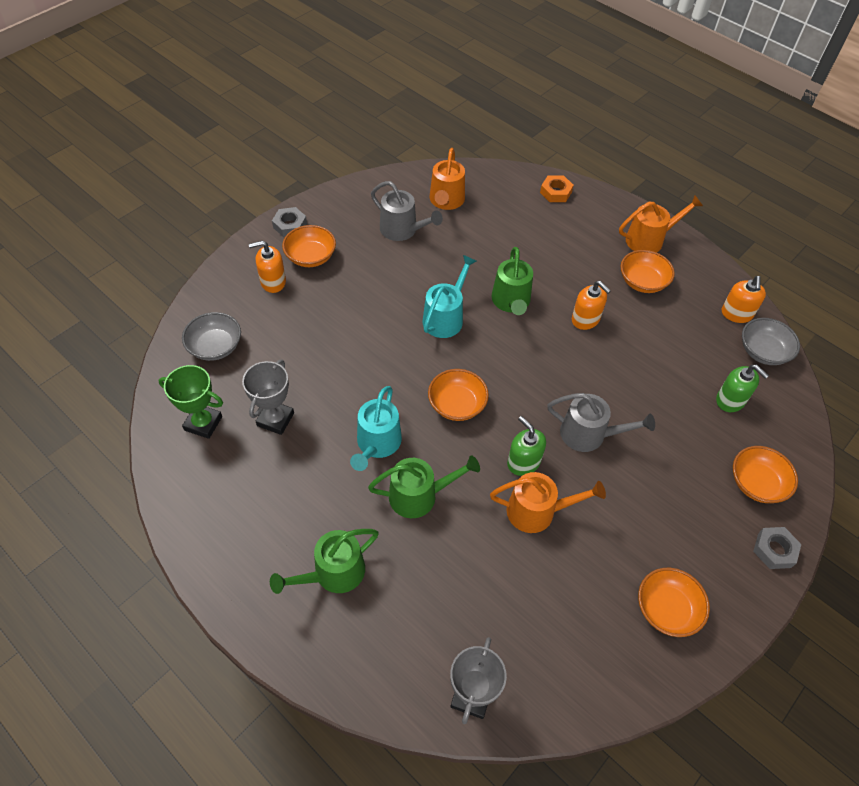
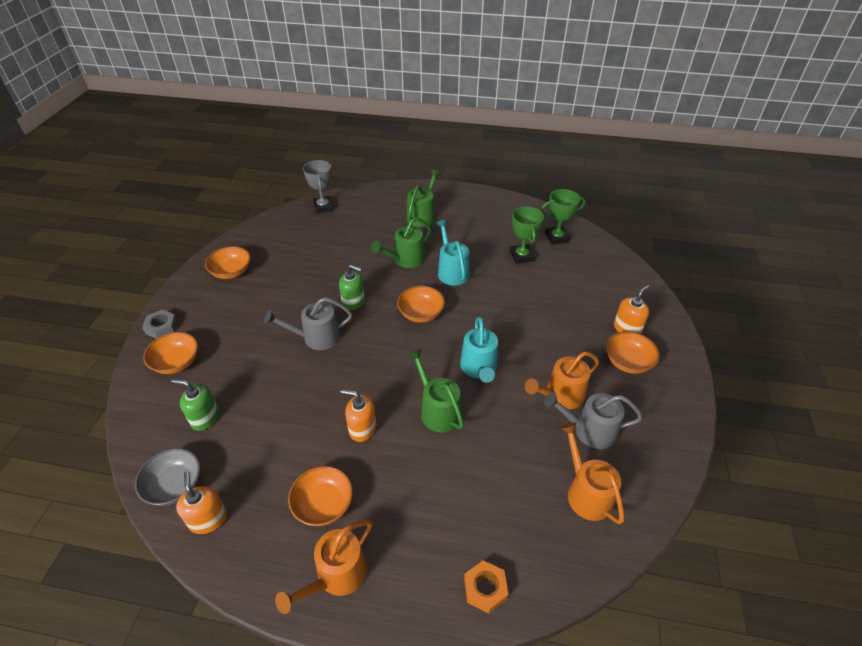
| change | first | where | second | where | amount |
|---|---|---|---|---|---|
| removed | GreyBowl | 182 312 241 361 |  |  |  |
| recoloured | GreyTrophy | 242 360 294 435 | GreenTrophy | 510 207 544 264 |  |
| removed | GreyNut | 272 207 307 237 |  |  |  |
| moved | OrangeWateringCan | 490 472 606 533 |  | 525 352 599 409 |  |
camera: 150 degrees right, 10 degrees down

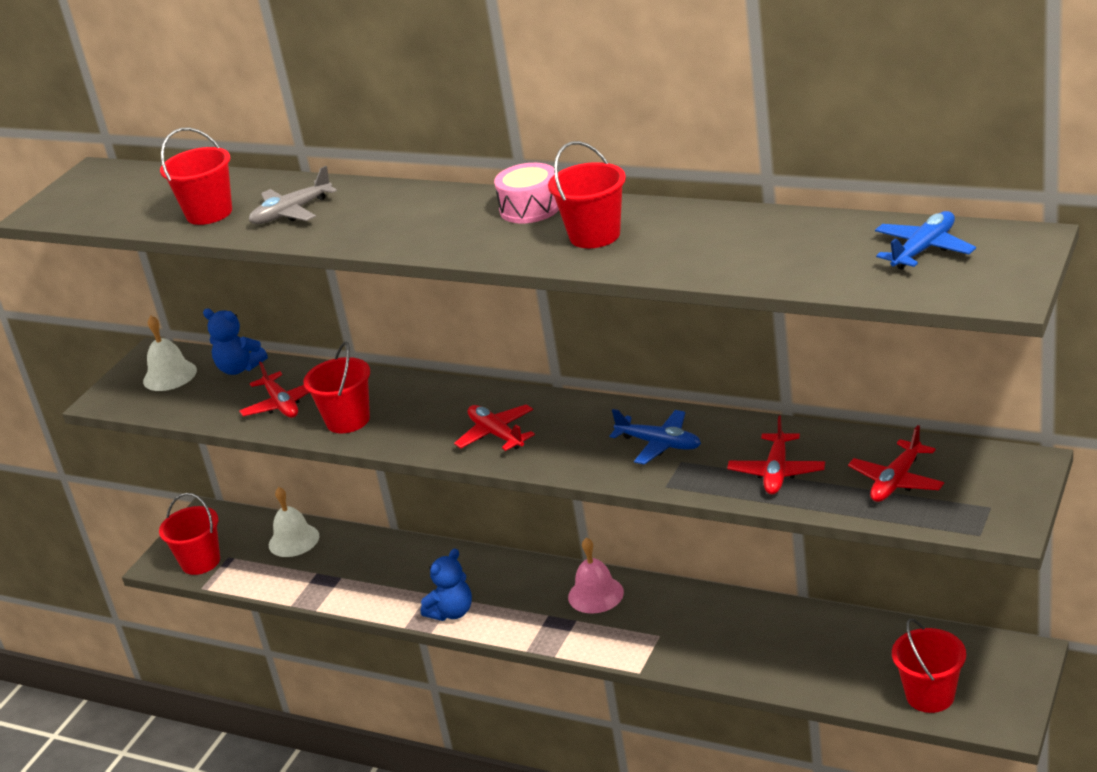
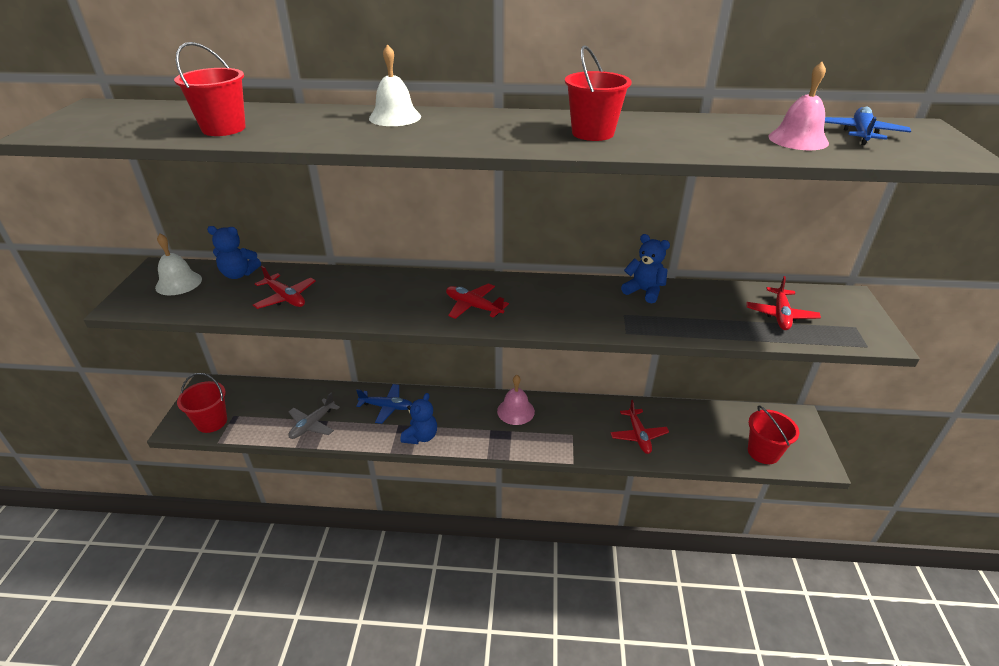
| change | first | where | second | where | amount |
|---|---|---|---|---|---|
| moved | GreyPlane | 249 166 337 224 |  | 288 393 340 439 |  |
| moved | WhiteBell | 269 487 320 557 |  | 369 44 421 126 |  |
| removed | RedBucket | 303 341 370 433 |  |  |  |
| removed | PinkDrum | 494 163 559 223 |  |  |  |
| moved | BluePlane | 609 409 701 465 |  | 356 384 412 424 |  |
| moved | RedPlane | 727 415 825 495 |  | 610 400 669 454 |  |
| added |  |  | BlueTeddyBear | 621 234 670 303 |  |
| added |  |  | PinkBell | 768 62 829 150 |  |
camera: 25 degrees left, 5 degrees up

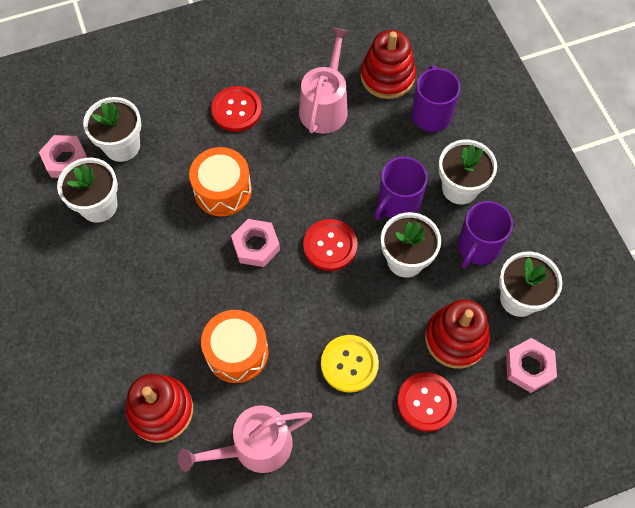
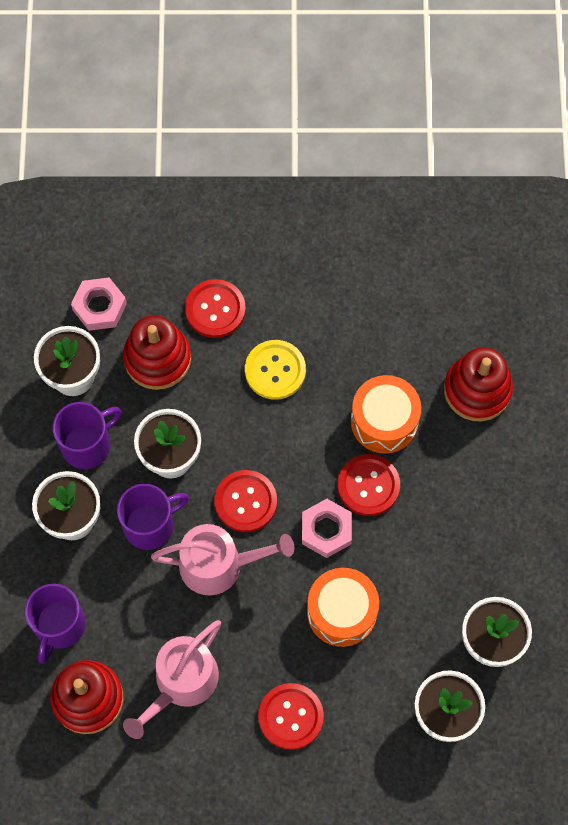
| change | first | where | second | where | amount |
|---|---|---|---|---|---|
| removed | PinkNut | 39 135 88 178 |  |  |  |
| moved | PinkWateringCan | 178 405 312 473 |  | 151 524 294 596 |  |
| added |  |  | RedButton | 338 454 400 516 |  |
camera: 160 degrees left, 5 degrees up

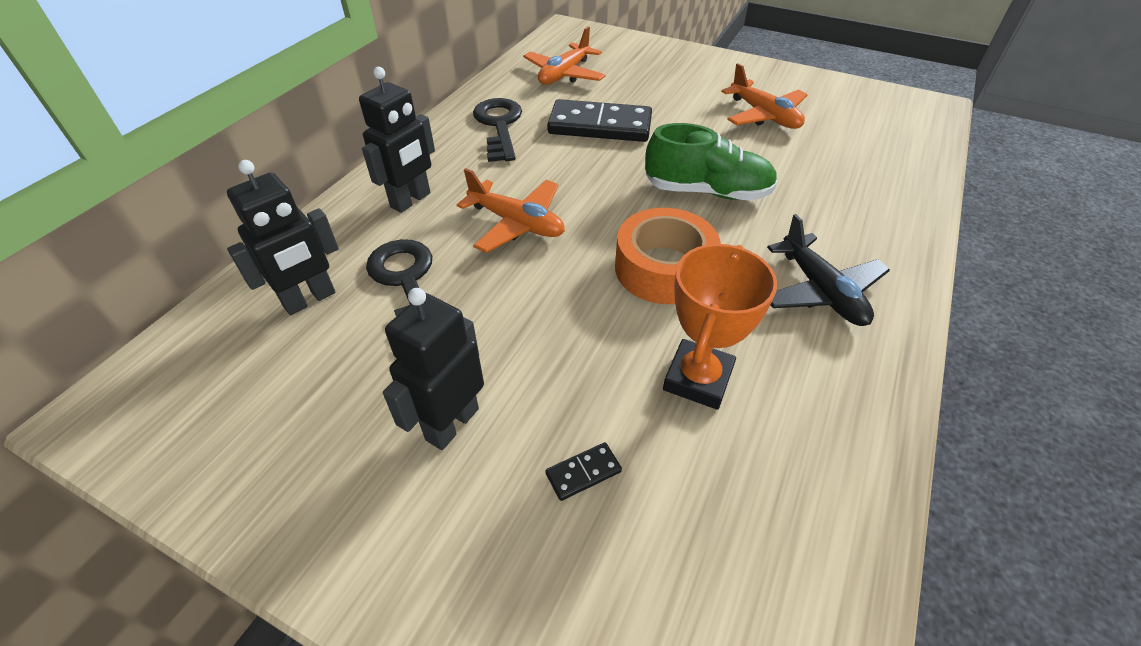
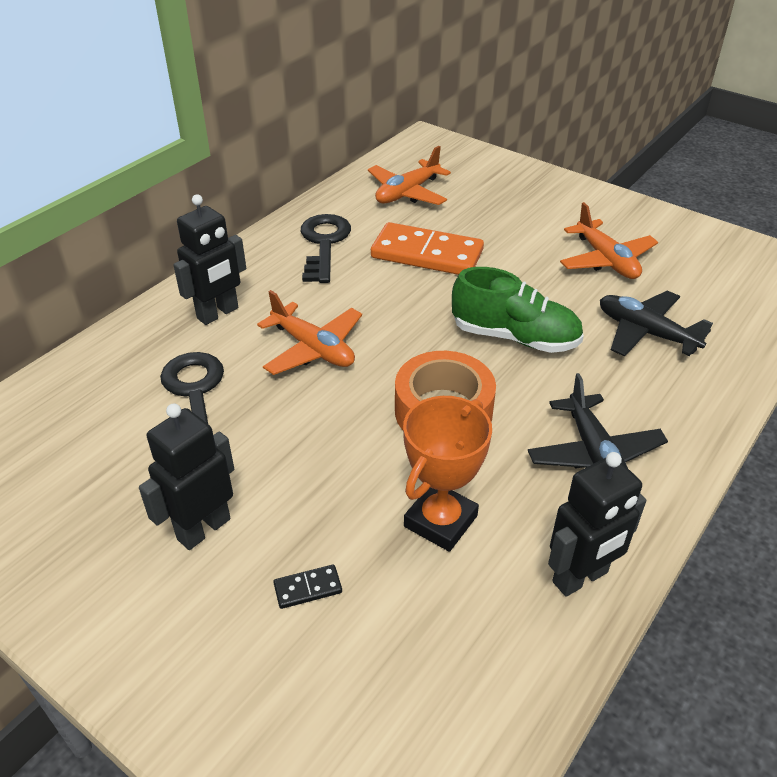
| change | first | where | second | where | amount |
|---|---|---|---|---|---|
| moved | BlackRobot | 227 160 339 315 |  | 548 452 646 597 |  |
| recoloured | BlackDomino | 547 99 652 142 | OrangeDomino | 371 222 484 275 |  |
| added |  |  | BlackPlane | 600 291 713 357 |  |
camera: 10 degrees right, 5 degrees down

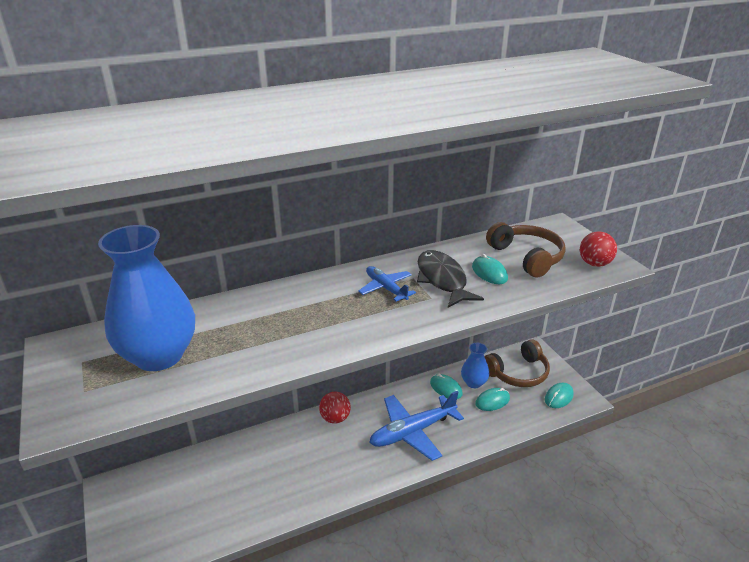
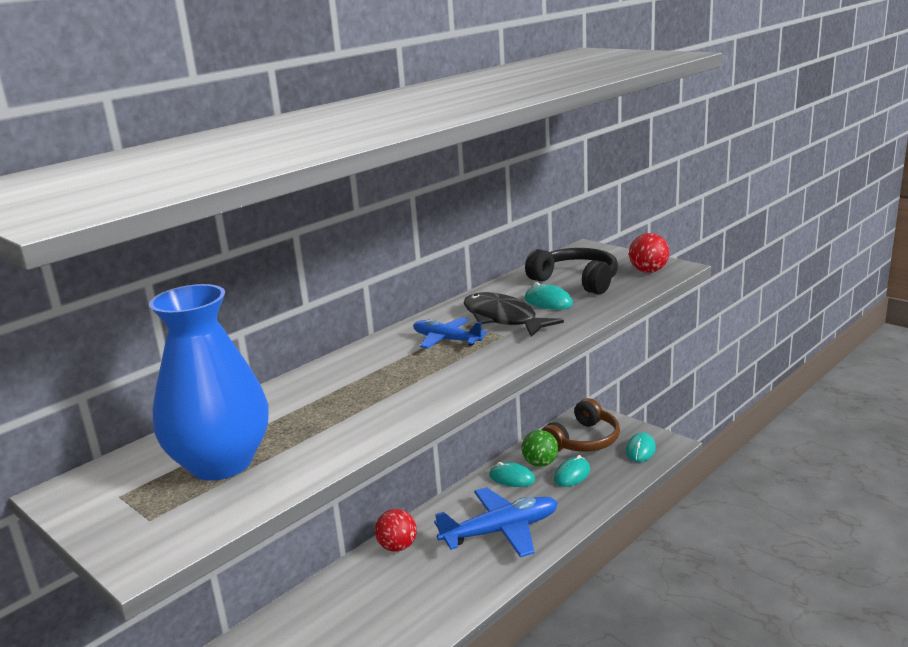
| change | first | where | second | where | amount |
|---|---|---|---|---|---|
| turned | BluePlane | 369 391 464 461 |  | 434 487 558 557 | 150 degrees counterclockwise |
| replaced | BlueVase | 461 343 489 388 | GreenBall | 522 430 558 467 |  |
| recoloured | BrownHeadphones | 486 222 566 278 | BlackHeadphones | 525 248 618 294 |  |
camera: 20 degrees left, 10 degrees down

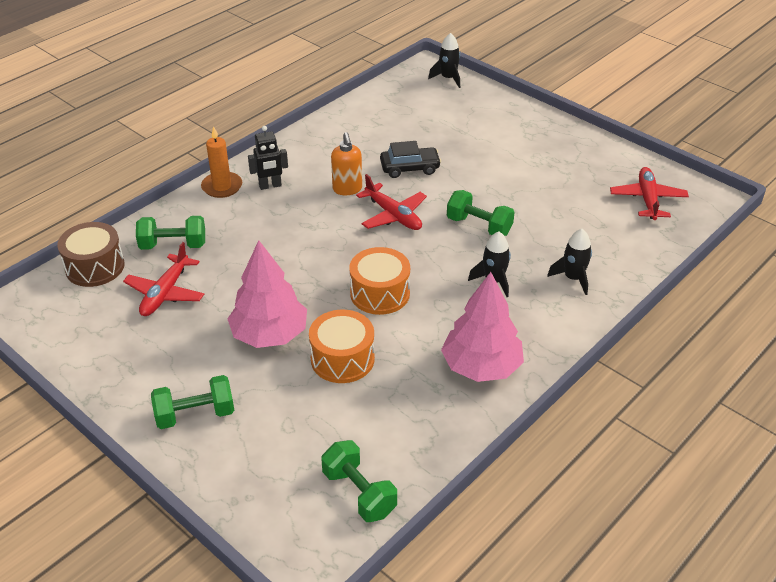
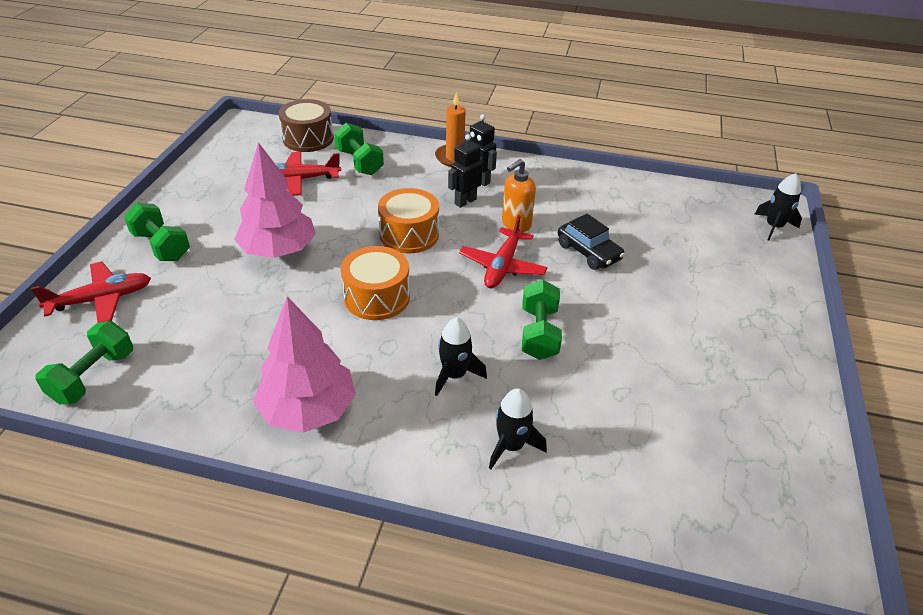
| change | first | where | second | where | amount |
|---|---|---|---|---|---|
| moved | OrangeDrum | 309 310 375 383 |  | 378 188 439 253 |  |
| moved | RedPlane | 610 167 689 220 |  | 31 262 151 323 |  |
| added |  |  | BlackRobot | 448 134 483 208 |  |
camera: 60 degrees right, 0 degrees up

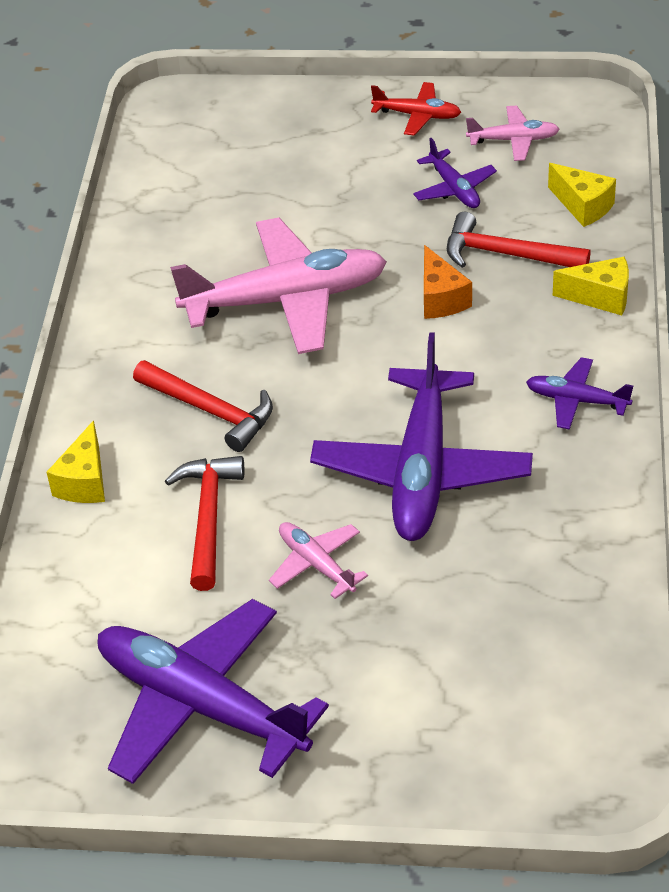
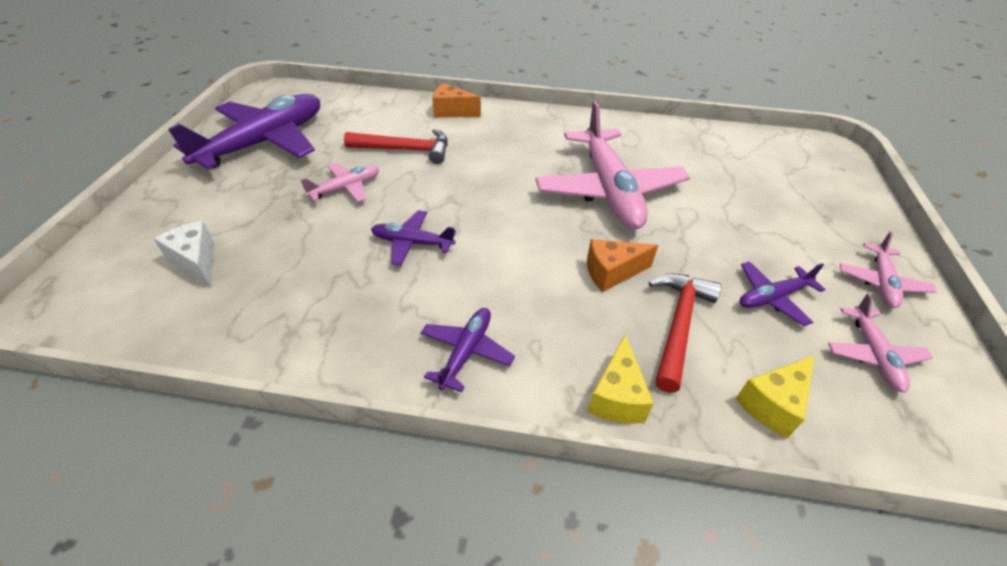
| change | first | where | second | where | amount |
|---|---|---|---|---|---|
| recoloured | YellowCheese | 47 421 105 503 | OrangeCheese | 432 83 481 118 |  |
| removed | RedHammer | 133 360 273 452 |  |  |  |
| resized | PurplePlane | 310 332 533 541 |  | 371 210 456 266 | x0.47 |
| recoloured | RedPlane | 371 82 461 136 | PinkPlane | 840 232 936 308 |  |
| added |  |  | WhiteCheese | 154 221 214 287 |  |
camera: 90 degrees right, 0 degrees up

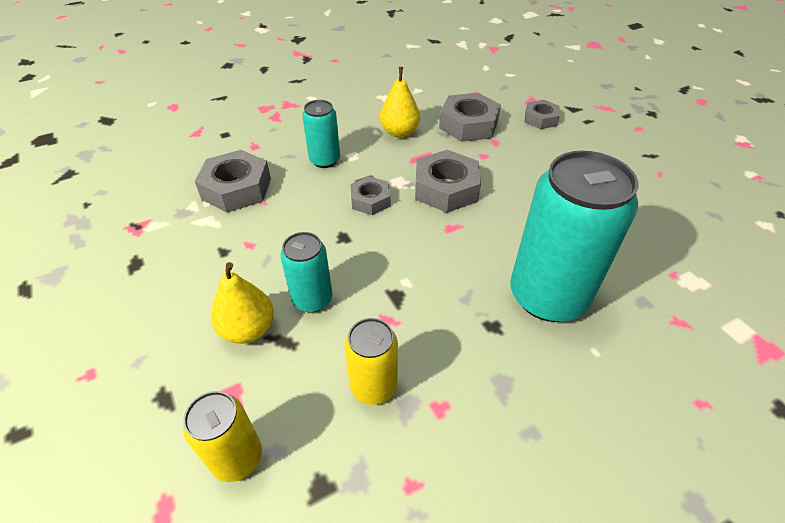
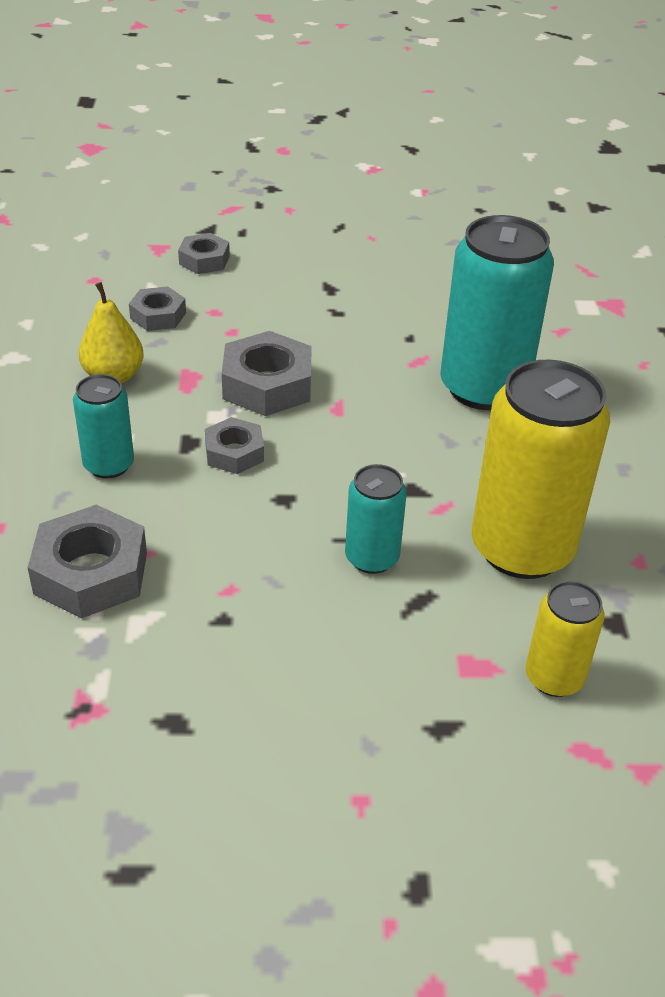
| change | first | where | second | where | amount |
|---|---|---|---|---|---|
| removed | YellowPear | 211 262 274 344 |  |  |  |
| resized | YellowCan | 345 318 398 405 |  | 472 360 610 579 | x1.94 |
| resized | GreyNut | 439 93 501 142 |  | 129 286 186 331 | x0.60 |
camera: 65 degrees left, 5 degrees down

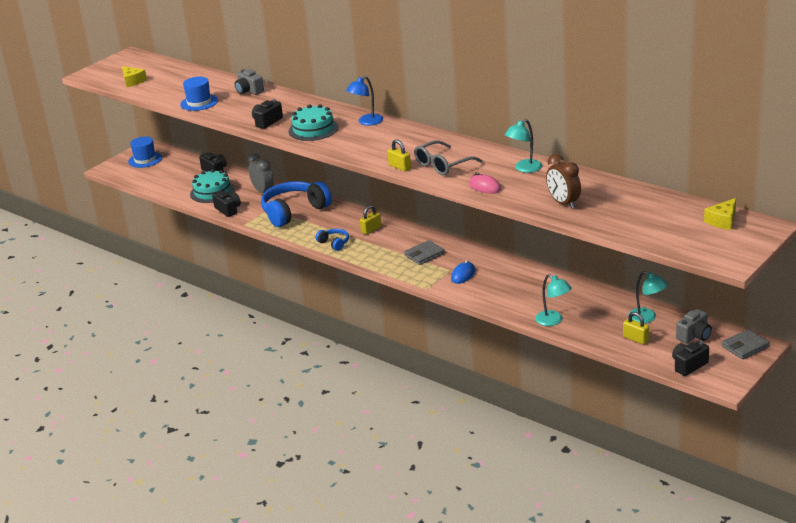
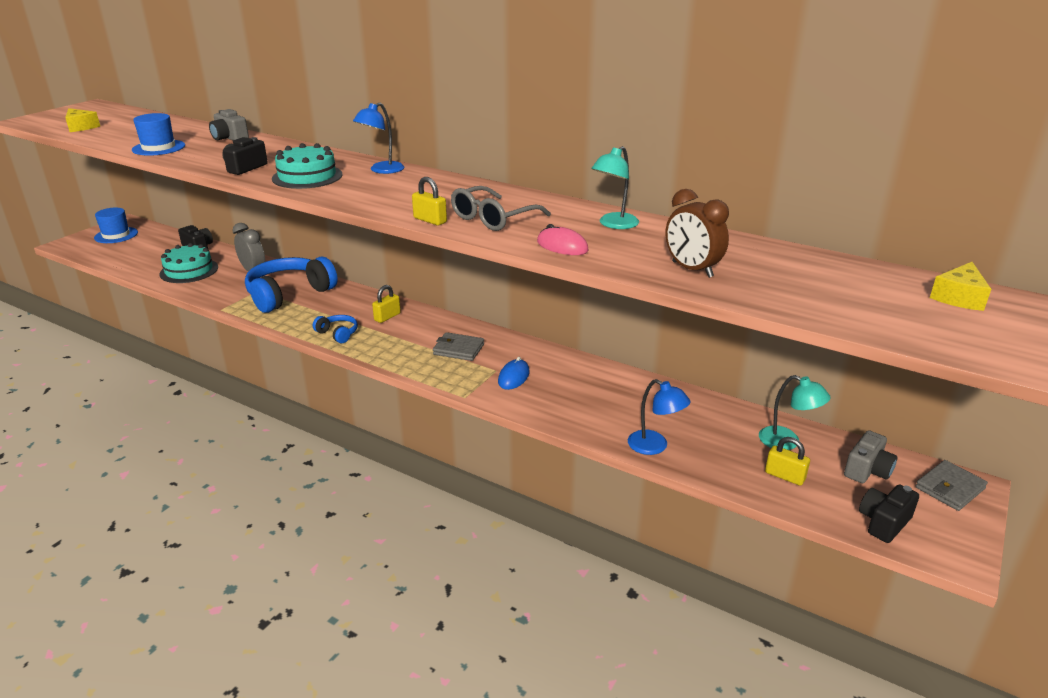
| change | first | where | second | where | amount |
|---|---|---|---|---|---|
| removed | BlackCamera | 212 191 241 217 |  |  |  |
| turned | GreyWallet | 404 240 445 265 |  | 433 332 484 361 | 60 degrees clockwise |
| recoloured | TurquoiseLamp | 535 274 572 326 | BlueLamp | 628 379 691 455 |  |
camera: 10 degrees left, 0 degrees up

